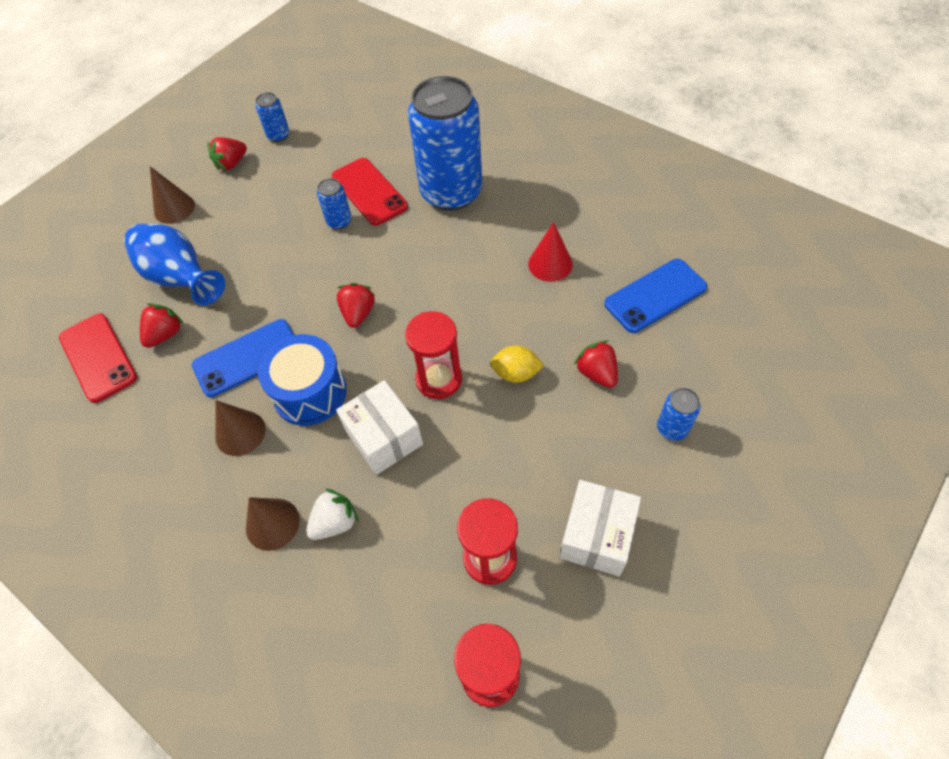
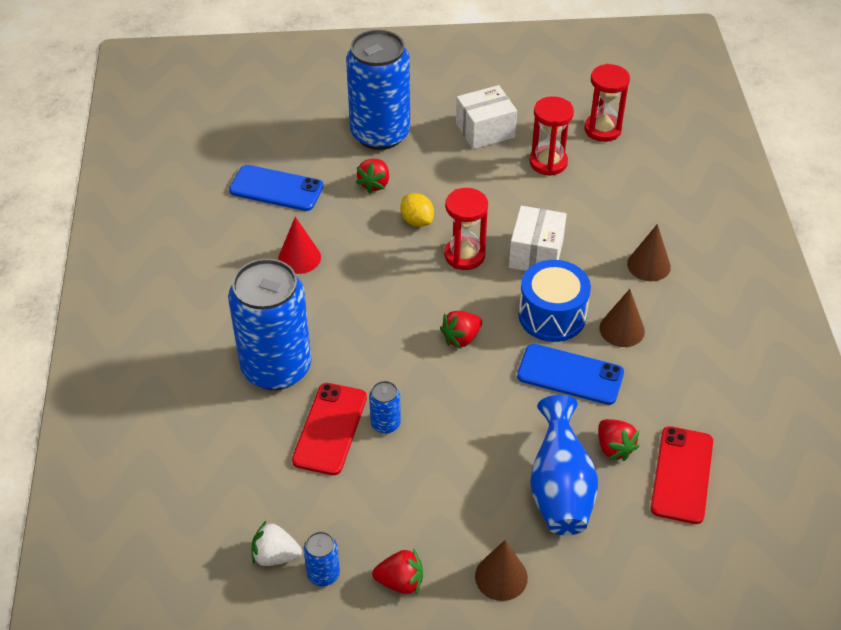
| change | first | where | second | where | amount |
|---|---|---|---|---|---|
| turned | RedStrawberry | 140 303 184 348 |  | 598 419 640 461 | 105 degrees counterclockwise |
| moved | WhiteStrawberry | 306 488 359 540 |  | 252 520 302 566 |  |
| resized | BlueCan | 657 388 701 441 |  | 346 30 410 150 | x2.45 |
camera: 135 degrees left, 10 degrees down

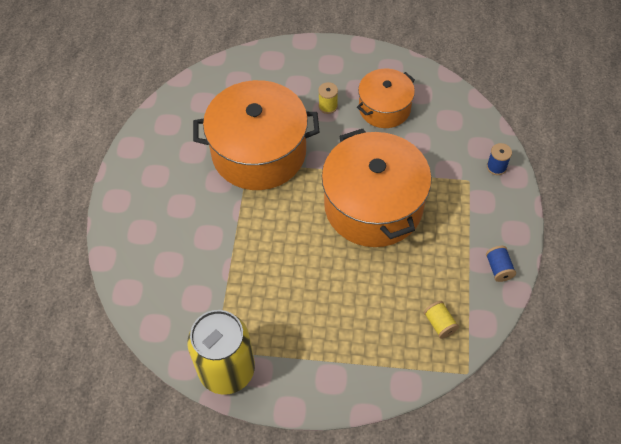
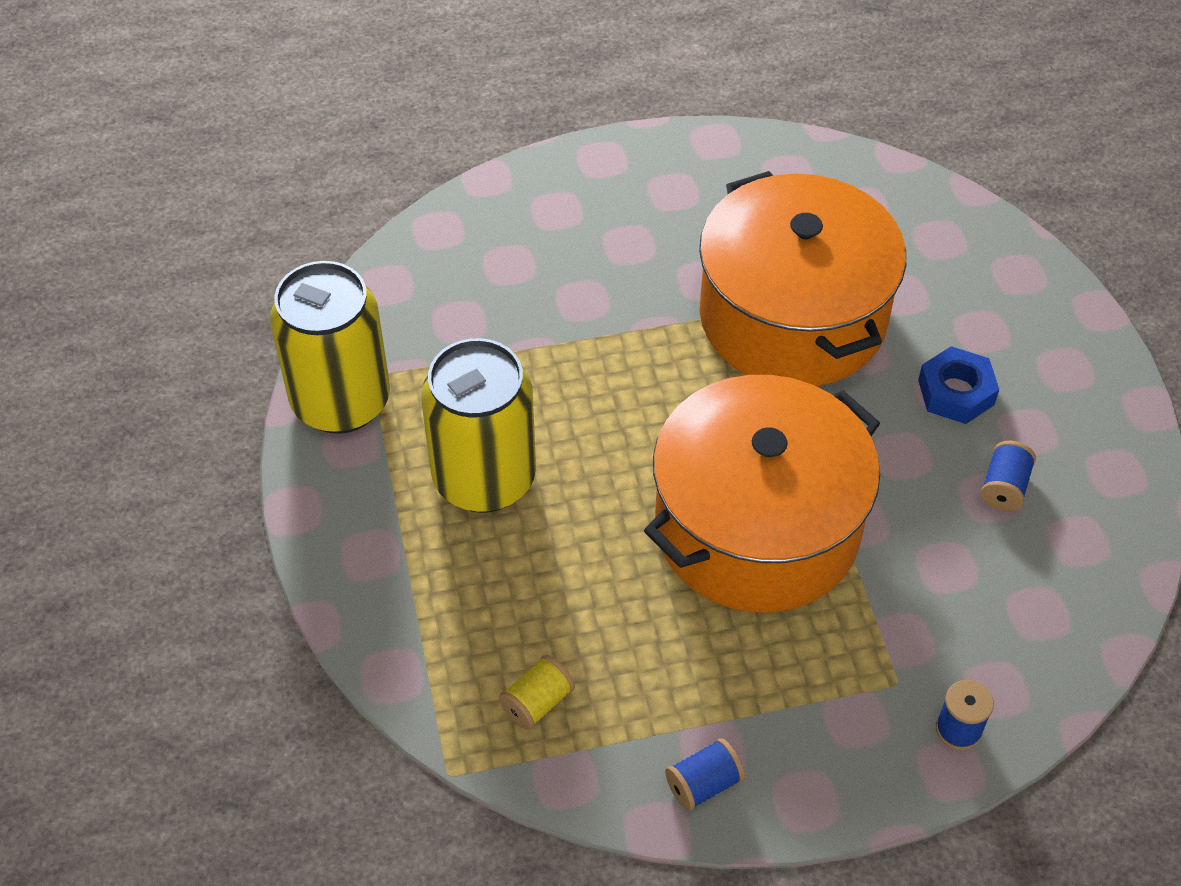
| change | first | where | second | where | amount |
|---|---|---|---|---|---|
| replaced | YellowSpool | 318 82 338 114 | BlueNut | 918 346 999 424 |  |
| replaced | OrangePot | 357 69 415 128 | BlueSpool | 981 441 1036 511 |  |
| added |  |  | YellowCan | 421 338 536 513 |  |
camera: 70 degrees right, 5 degrees down

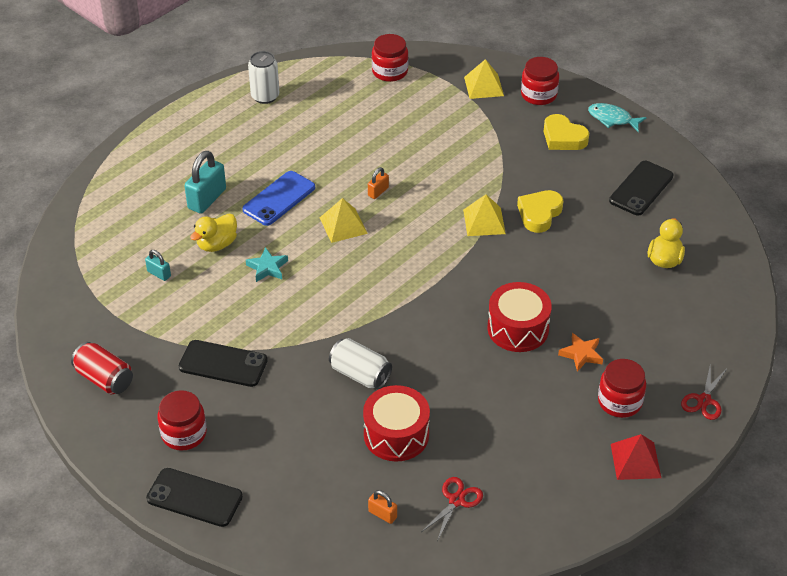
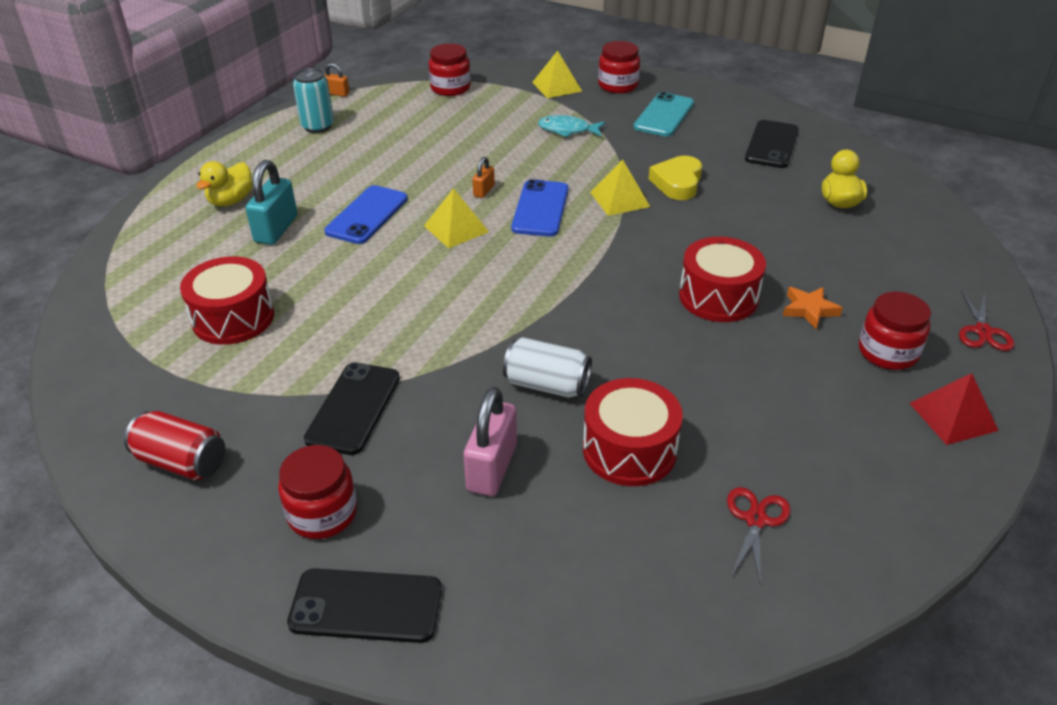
| change | first | where | second | where | amount |
|---|---|---|---|---|---|
| replaced | TurquoisePadlock | 145 250 171 281 | RedDrum | 180 256 274 345 |  |
| turned | BlackPhone | 179 340 268 387 |  | 304 362 400 455 | 75 degrees counterclockwise |
| moved | YellowDuck | 190 214 237 252 |  | 196 161 253 206 |  |
| removed | TurquoiseStar | 246 247 288 282 |  |  |  |
| recoloured | WhiteCan | 248 51 279 104 | TurquoiseCan | 293 68 334 133 |  |
| moved | OrangePadlock | 368 490 397 524 |  | 324 63 349 97 |  |
| replaced | YellowHeart | 543 114 589 150 | TurquoisePhone | 634 92 694 137 |  |
| moved | TurquoiseFish | 588 103 647 132 |  | 538 115 605 137 |  |
| added |  |  | PinkPadlock | 463 387 517 496 |  |
| added |  |  | BluePhone | 511 179 568 237 |  |
camera: 15 degrees left, 5 degrees down

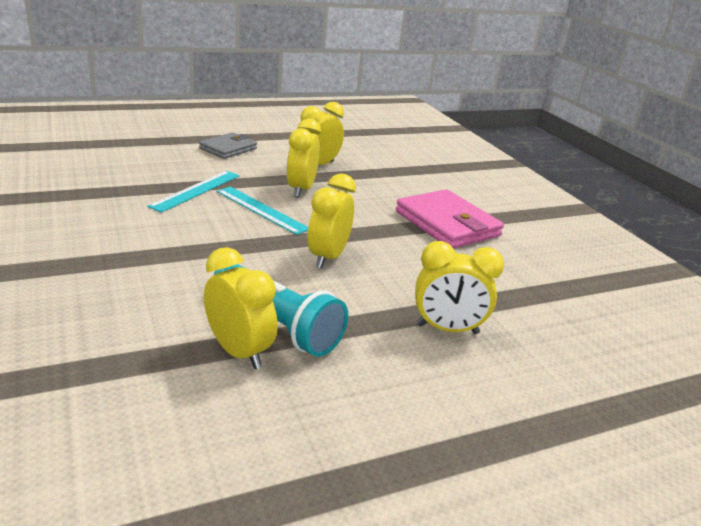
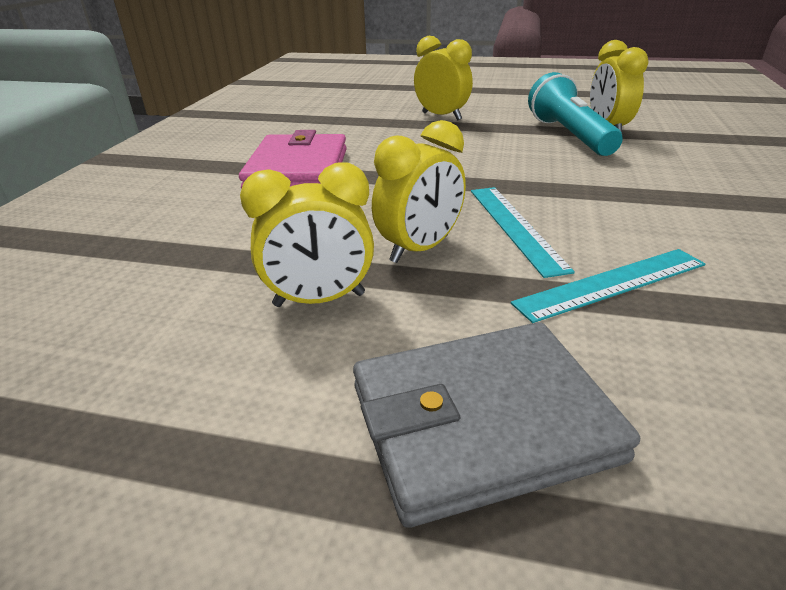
| change | first | where | second | where | amount |
|---|---|---|---|---|---|
| resized | GreyWallet | 199 132 257 159 |  | 353 322 640 528 | x1.61 |
| removed | YellowClock | 307 173 356 269 |  |  |  |
camera: 140 degrees left, 5 degrees up

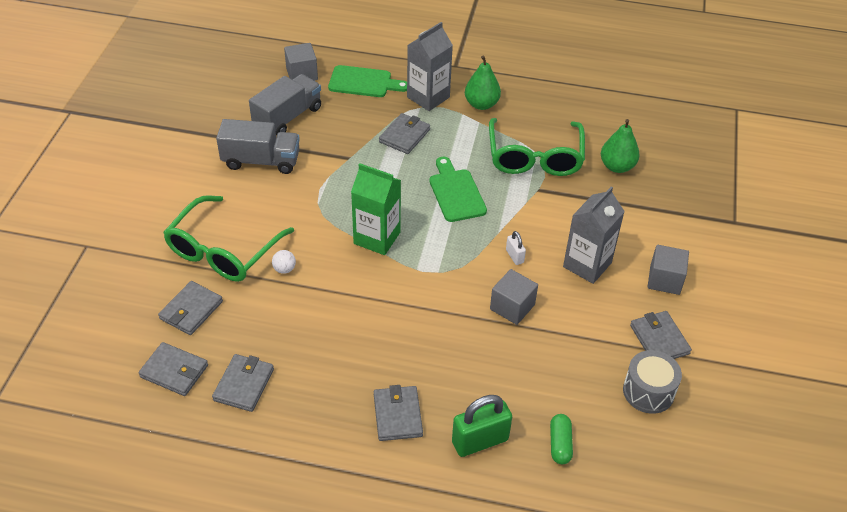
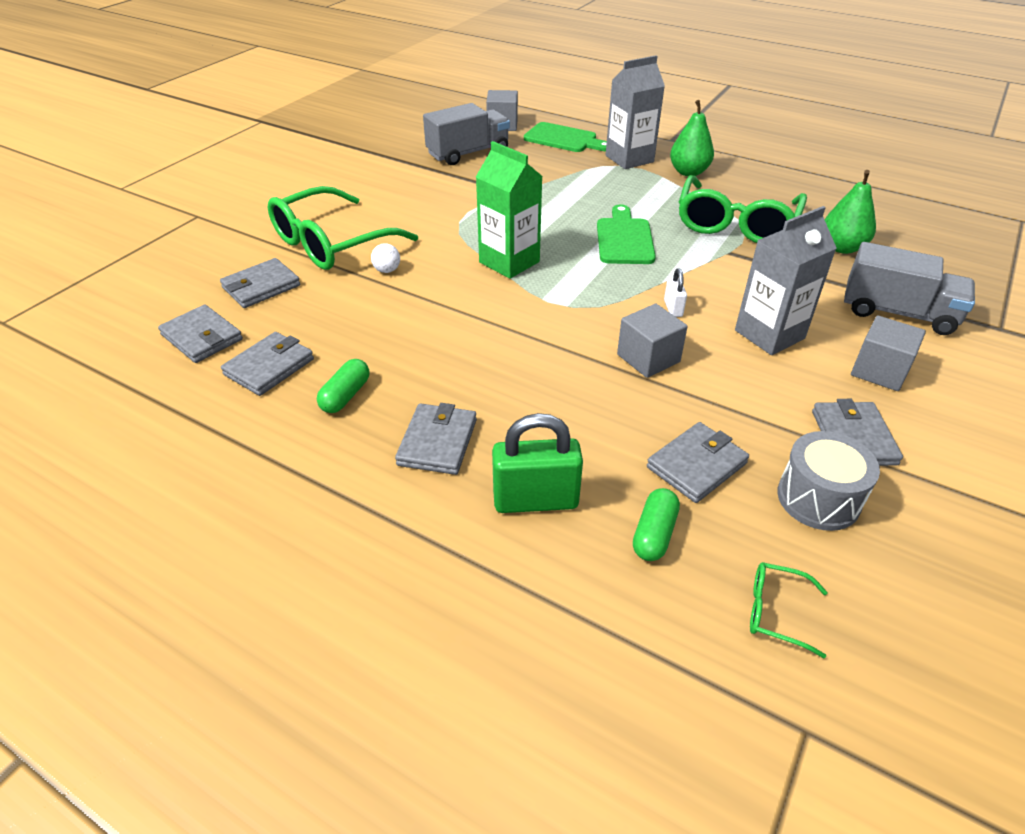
| change | first | where | second | where | amount |
|---|---|---|---|---|---|
| moved | GreyTruck | 216 119 300 174 |  | 844 242 975 335 |  |
| moved | GreyWallet | 379 113 430 154 |  | 647 422 749 503 |  |
| added |  |  | GreenCapsule | 317 359 370 413 |  |
| added |  |  | GreenGlasses | 750 562 828 659 |  |
camera: 20 degrees right, 5 degrees down

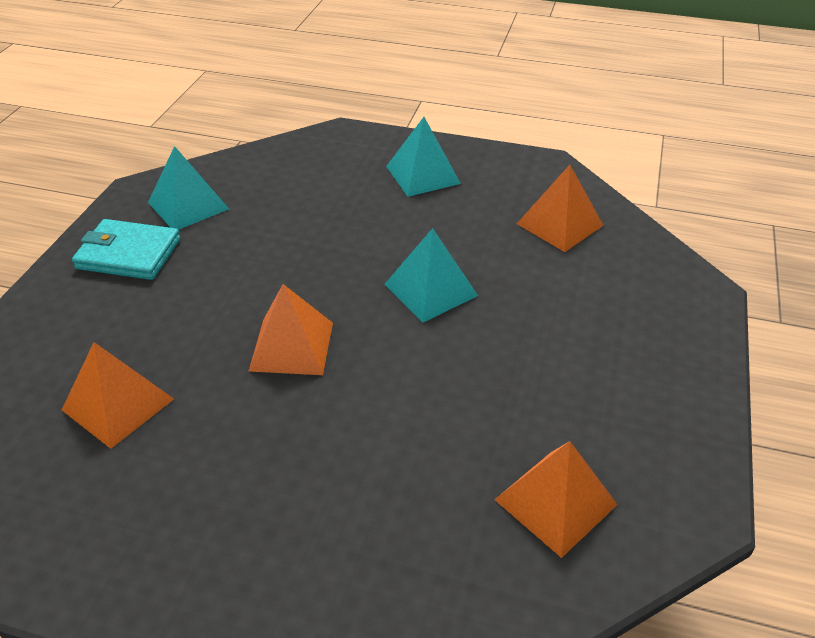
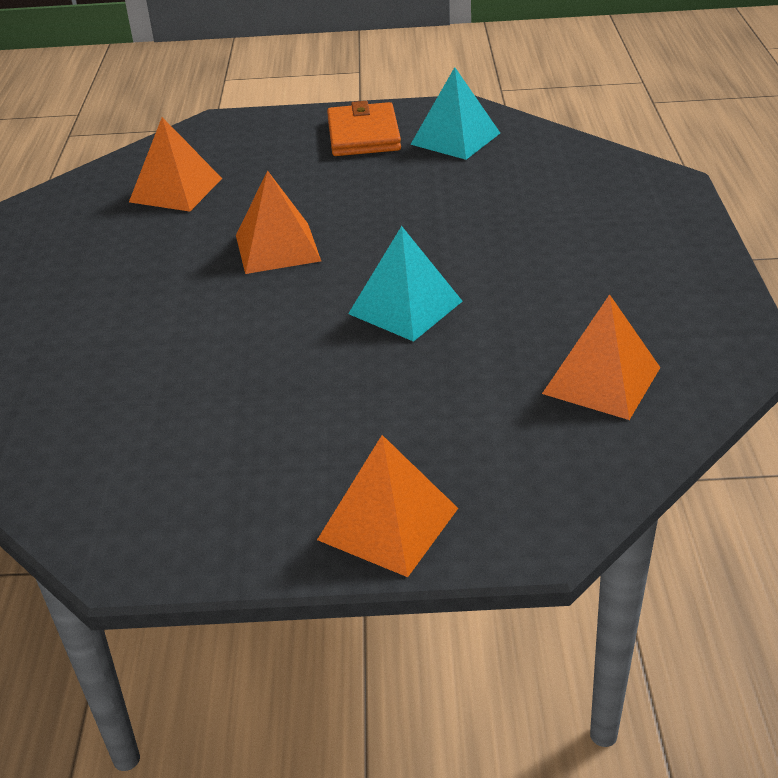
| change | first | where | second | where | amount |
|---|---|---|---|---|---|
| recoloured | TurquoiseWallet | 72 219 180 280 | OrangeWallet | 327 101 401 156 |  |
| removed | TurquoisePyramid | 386 117 461 197 |  |  |  |
| moved | OrangePyramid | 495 441 618 558 |  | 317 435 458 577 |  |
camera: 75 degrees right, 5 degrees down

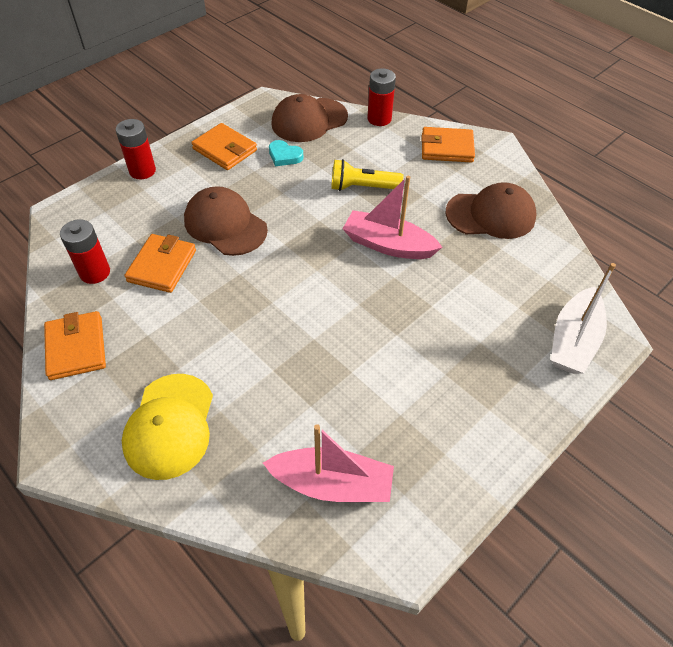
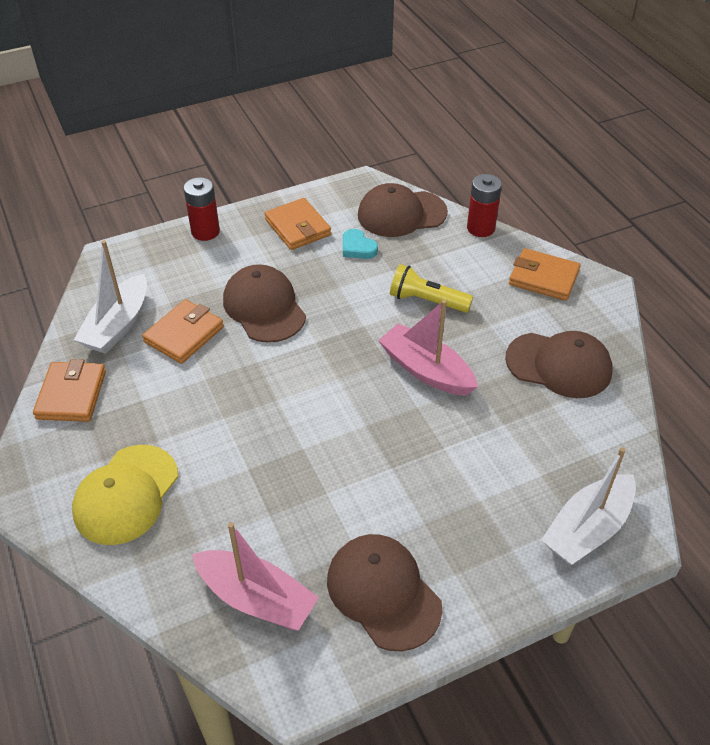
| change | first | where | second | where | amount |
|---|---|---|---|---|---|
| replaced | RedBattery | 60 219 110 284 | WhiteBoat | 74 240 147 354 |  |
| added |  |  | BrownCap | 327 534 442 651 |  |
camera: 20 degrees right, 5 degrees down

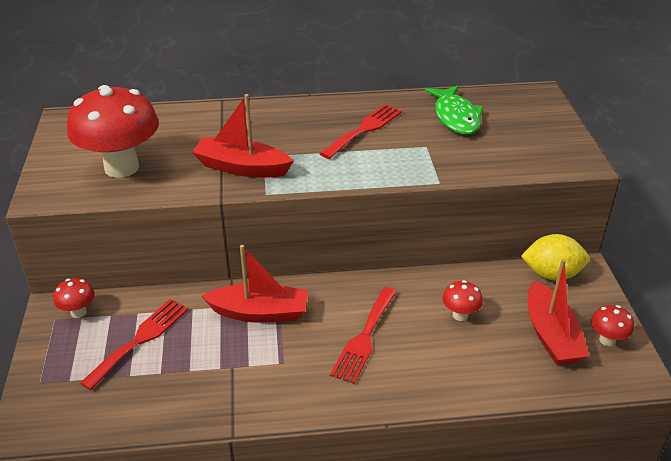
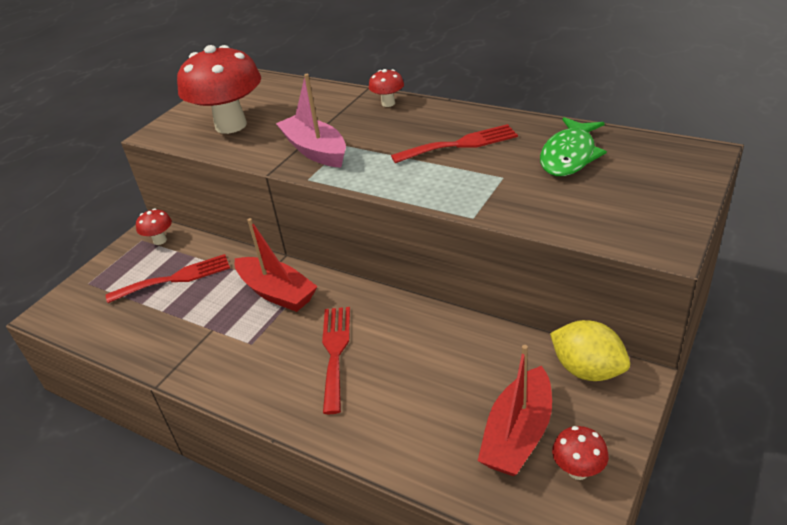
| change | first | where | second | where | amount |
|---|---|---|---|---|---|
| recoloured | RedBoat | 192 94 294 178 | PinkBoat | 276 74 346 168 |  |
| turned | RedFork | 330 287 397 384 |  | 322 307 350 414 | 120 degrees clockwise |
| moved | RedMushroom | 442 280 483 321 |  | 369 69 404 107 |  |
camera: 40 degrees right, 0 degrees up

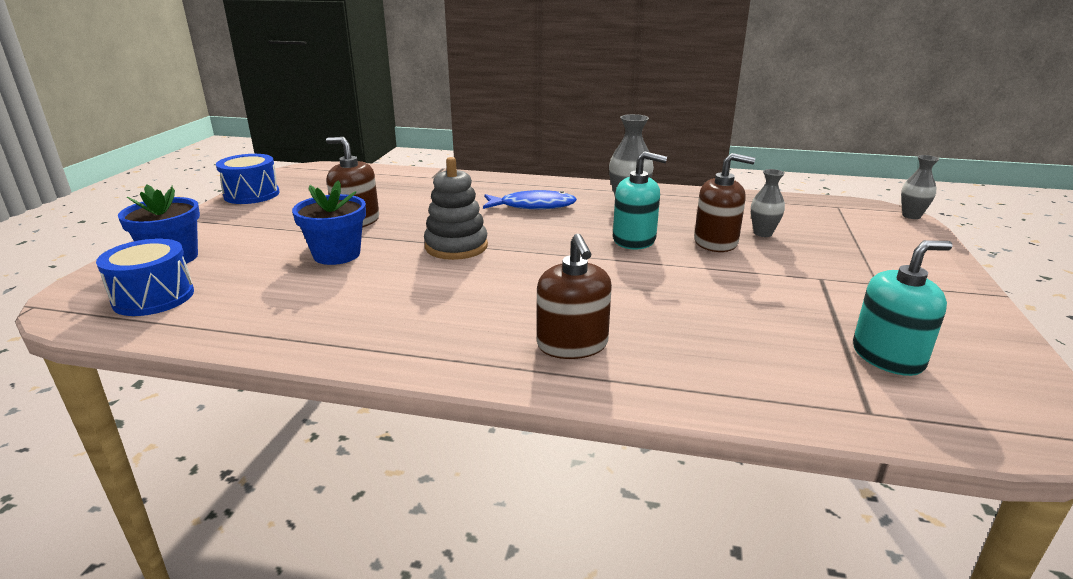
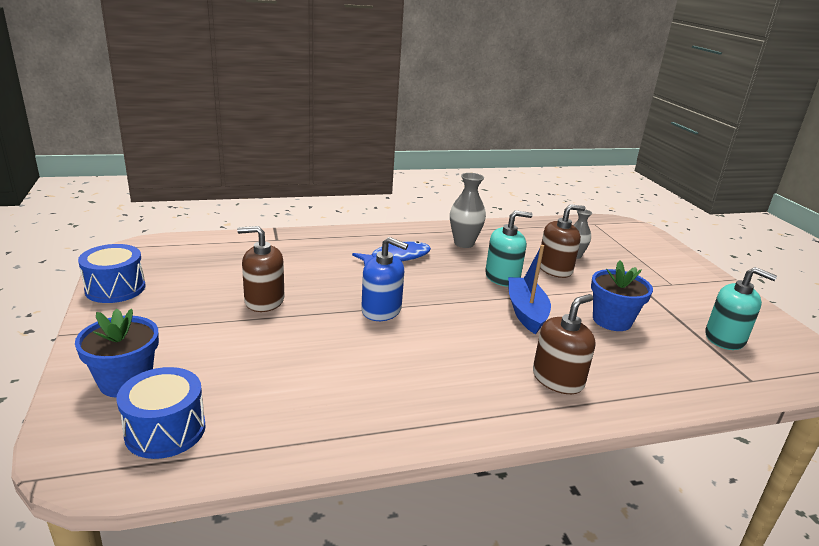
| change | first | where | second | where | amount |
|---|---|---|---|---|---|
| moved | BlueFlowerPot | 292 180 366 265 |  | 591 260 653 331 |  |
| replaced | GreyStackingToy | 424 157 488 260 | BlueSoapDispenser | 361 237 408 321 |  |
| turned | BrownSoapDispenser | 537 234 612 359 |  | 533 294 595 394 | 90 degrees counterclockwise |
| turned | TurquoiseSoapDispenser | 853 240 952 376 |  | 705 267 777 350 | 75 degrees clockwise |
| removed | GreyVase | 901 155 939 219 |  |  |  |
| added |  |  | BlueBoat | 508 245 551 334 |  |
camera: 30 degrees left, 0 degrees up

